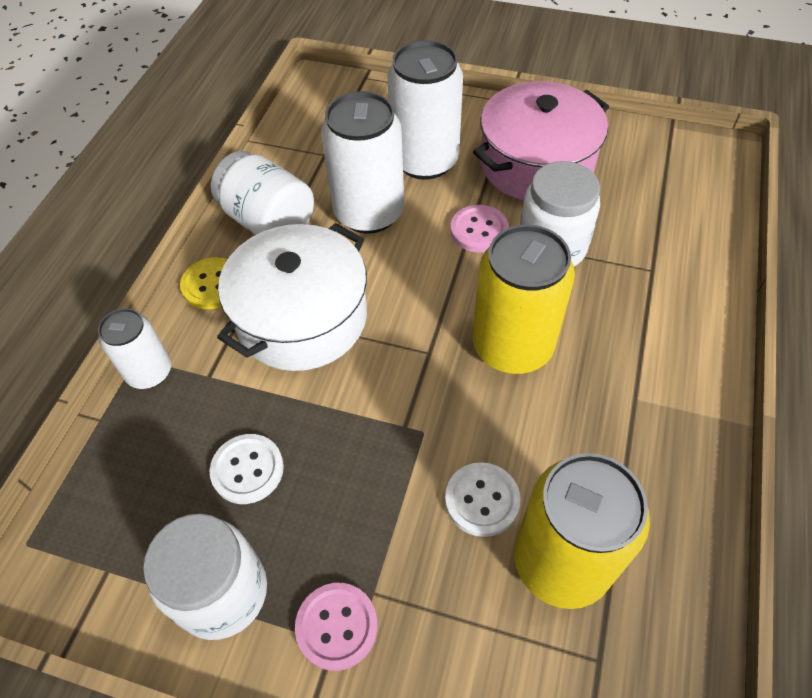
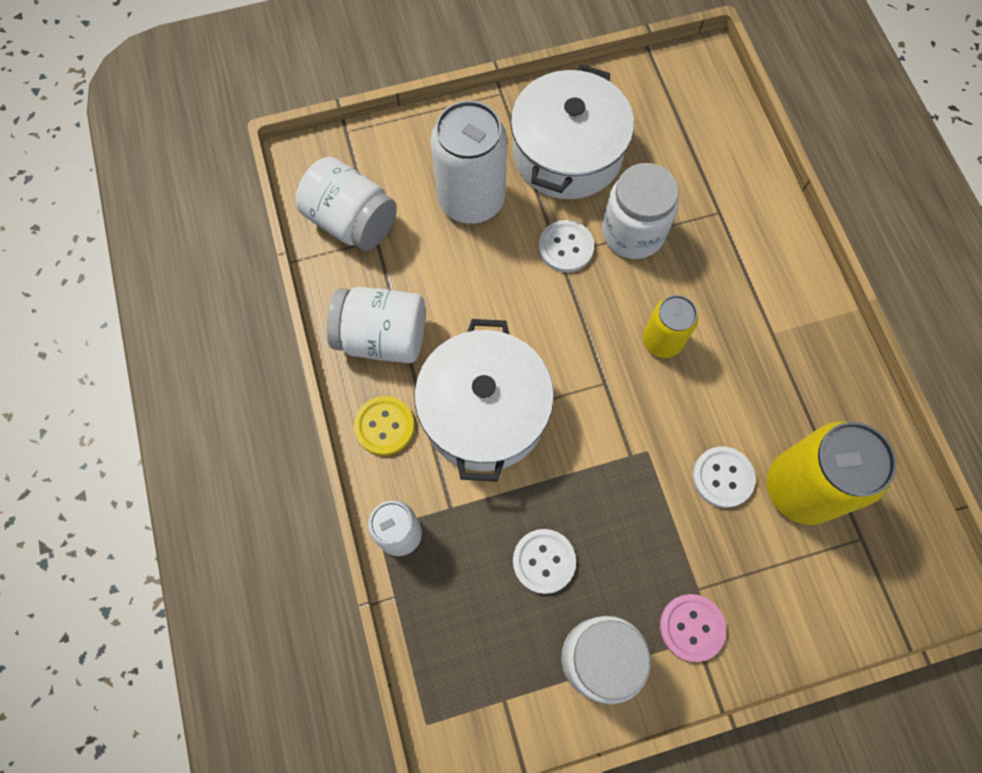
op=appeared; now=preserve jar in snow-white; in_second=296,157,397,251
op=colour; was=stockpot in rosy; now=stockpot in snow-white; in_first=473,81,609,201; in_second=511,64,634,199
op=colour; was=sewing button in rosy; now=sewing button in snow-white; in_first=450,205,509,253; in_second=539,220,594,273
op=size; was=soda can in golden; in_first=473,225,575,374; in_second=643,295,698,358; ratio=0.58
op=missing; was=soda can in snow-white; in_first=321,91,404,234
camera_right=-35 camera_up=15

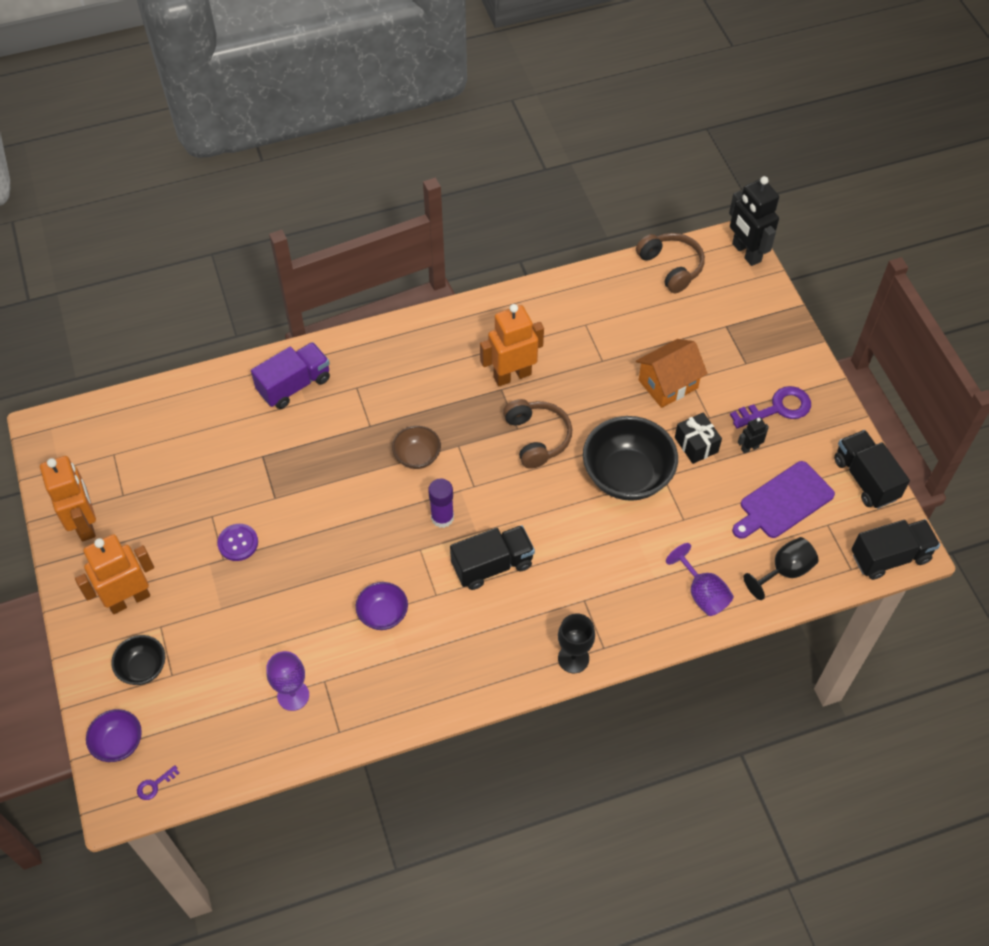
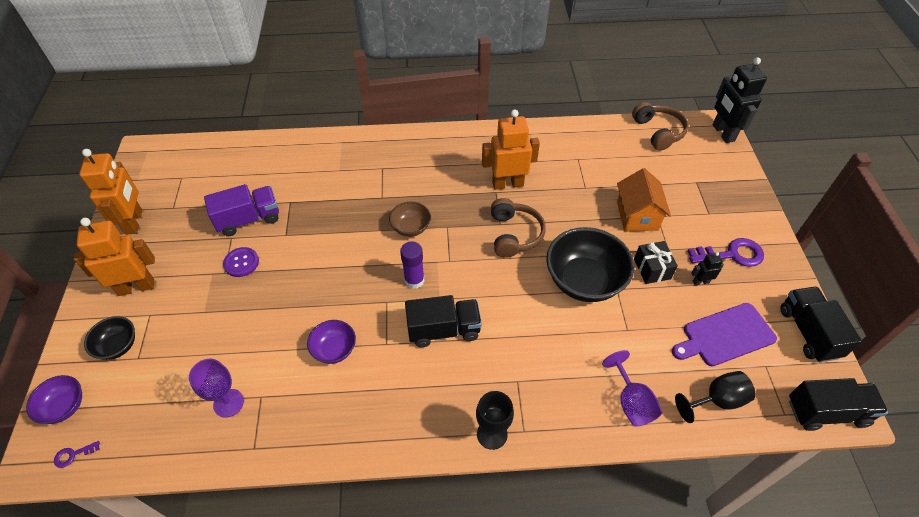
op=relocated; was=lorry in purple; in_first=251,342,330,409; in_second=204,184,279,236
op=spun; was=house in orange-coloured; in_first=636,339,708,408; in_second=617,168,671,232; clockwise=-75
camera_right=15 camera_up=-5

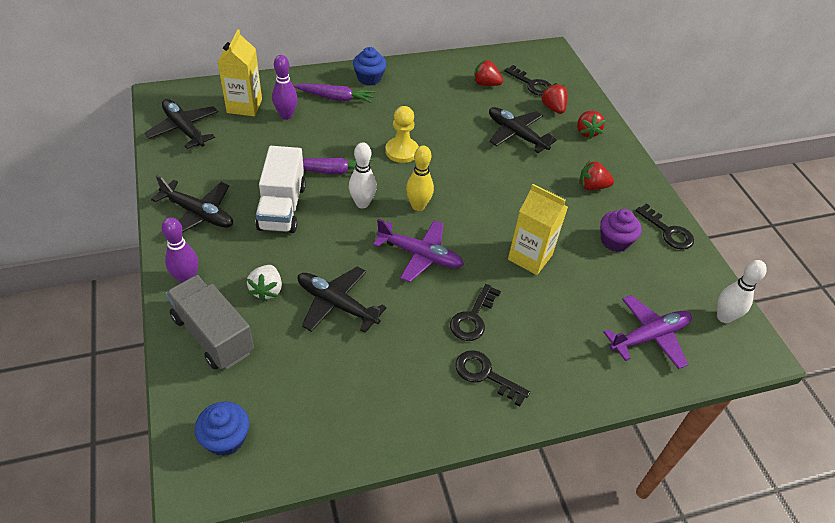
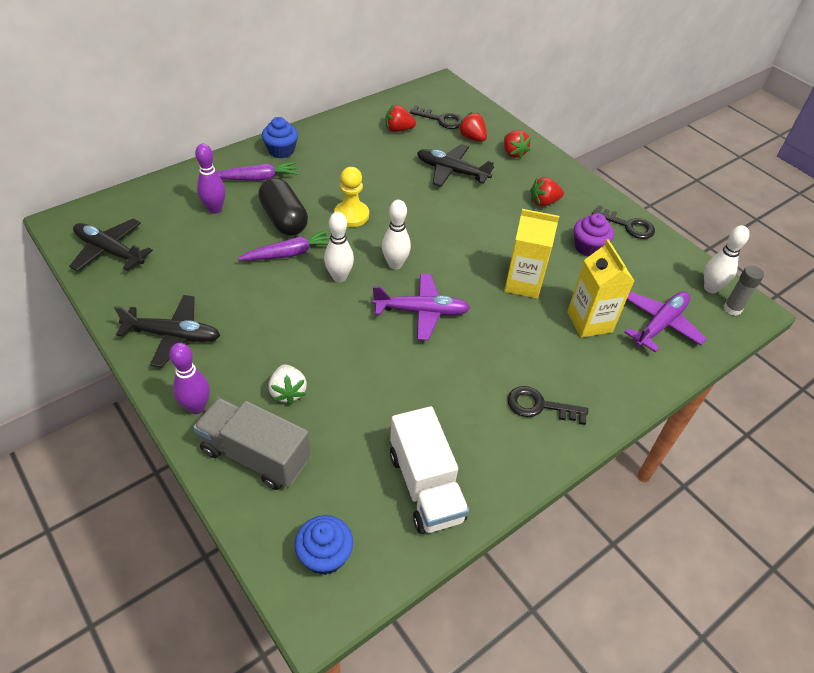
op=appeared; now=pill in black; in_second=258,178,308,236
op=colour; was=skittle in golden; now=skittle in snow-white; in_first=406,145,434,211; in_second=382,200,411,270
op=relocated; was=lorry in snow-white; in_first=256,146,306,233; in_second=390,406,469,534
op=relocated; was=juice carton in golden; in_first=218,30,262,116; in_second=567,239,634,338
op=appeared; now=glue in grey; in_second=723,265,764,316
op=missing; was=aeroplane in black; in_first=298,266,387,333
op=missing; was=key in black; in_first=450,284,501,341
camera_right=-20 camera_up=0

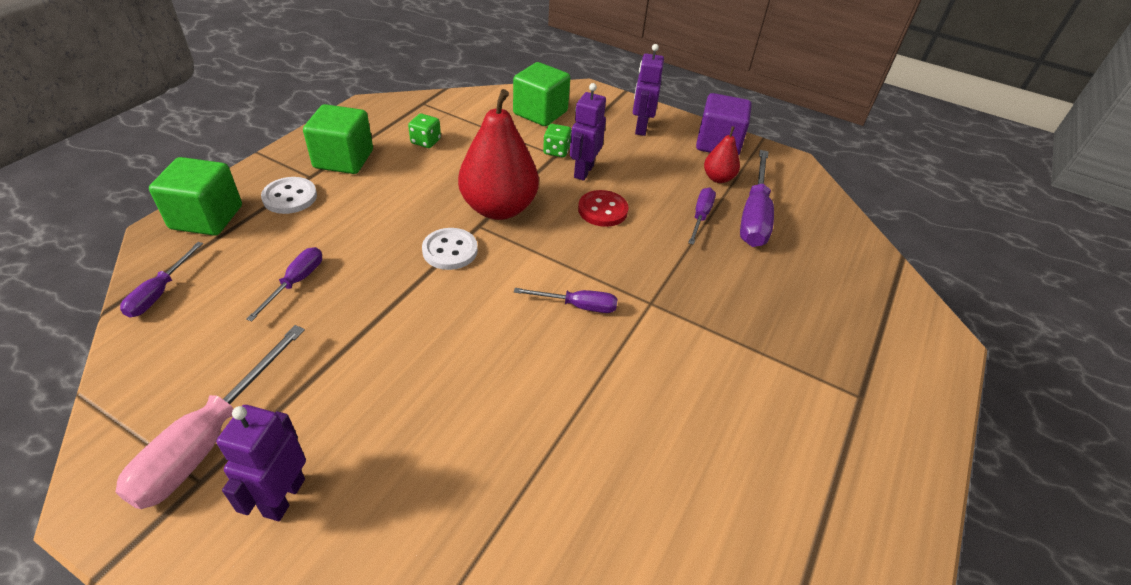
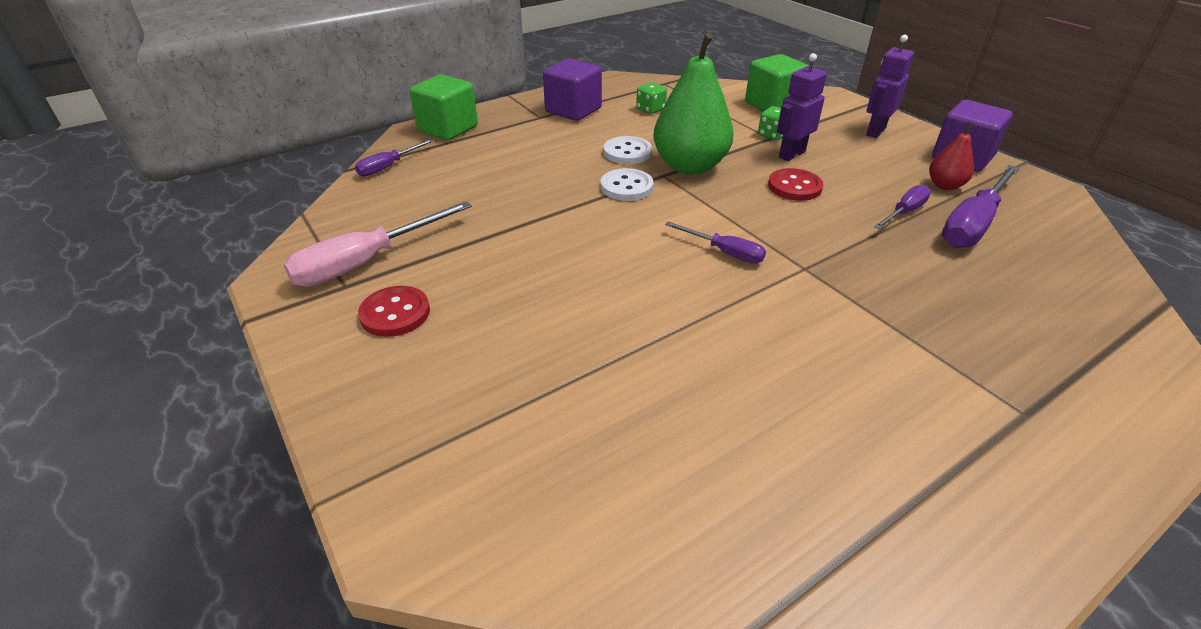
op=exchanged; was=toy robot in purple; now=sewing button in crimson; in_first=216,405,306,521; in_second=358,286,430,337
op=colour; was=solid cube in emerald; now=solid cube in purple; in_first=303,104,373,174; in_second=543,58,602,121
op=relocated; was=sewing button in snow-white; in_first=261,177,317,214; in_second=604,136,652,164
op=colour; was=toy pear in crimson; now=toy pear in emerald; in_first=458,89,539,220; in_second=654,33,734,175
op=missing; was=screwdriver in purple; in_first=246,247,322,322
camera_right=30 camera_up=-5

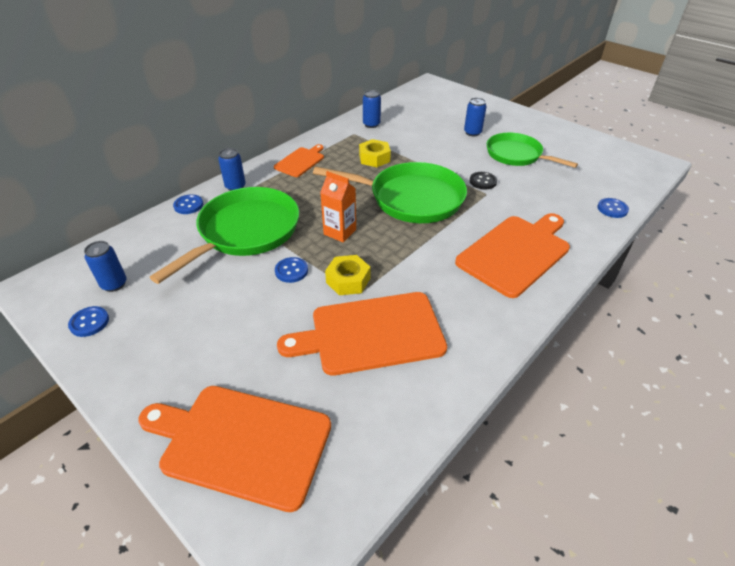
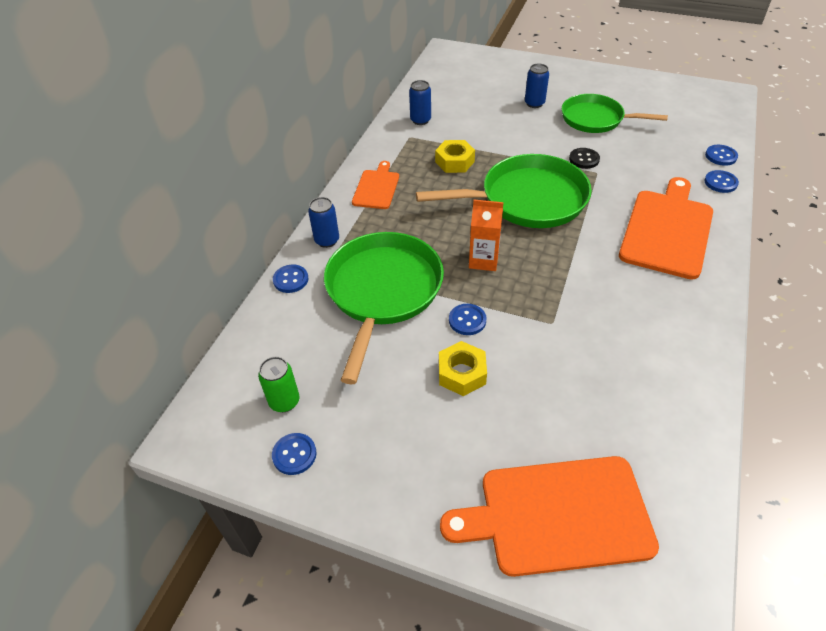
op=colour; was=soda can in royal blue; now=soda can in emerald; in_first=84,241,127,292; in_second=258,357,299,412
op=relocated; was=nut in golden; in_first=325,255,370,295; in_second=439,341,487,396
op=appeared; now=sewing button in royal blue; in_second=705,170,739,193
op=missing; was=chopping board in orange-coloured; in_first=277,292,447,376
camera_right=-20 camera_up=5

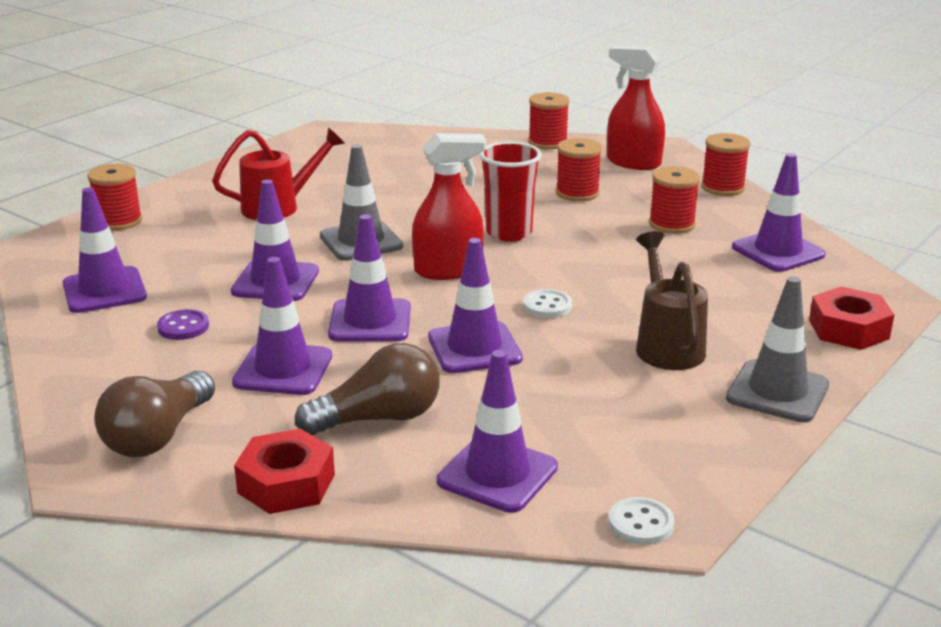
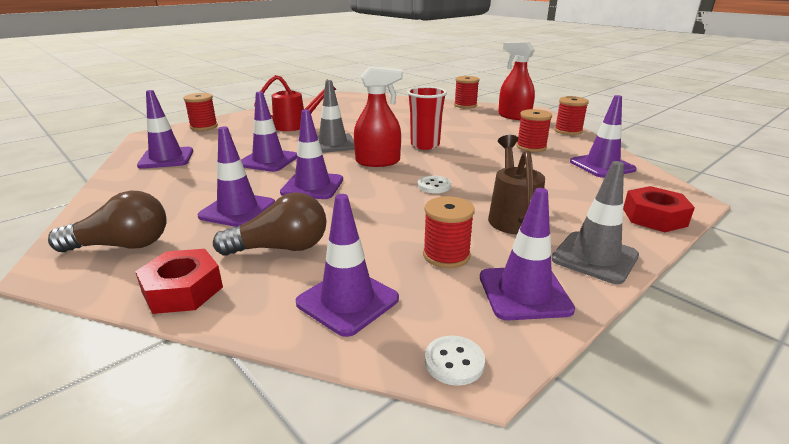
op=spun; was=lightbulb in dark brown; in_first=94,371,215,457; in_second=48,191,167,252; clockwise=-135
op=relocated; was=bobbin in crimson; in_first=556,138,602,202; in_second=423,196,475,268
op=relocated; was=road cone in purple; in_first=428,238,523,373; in_second=480,188,575,320
op=missing; was=sewing button in purple; in_first=157,309,209,340
camera_right=10 camera_up=0

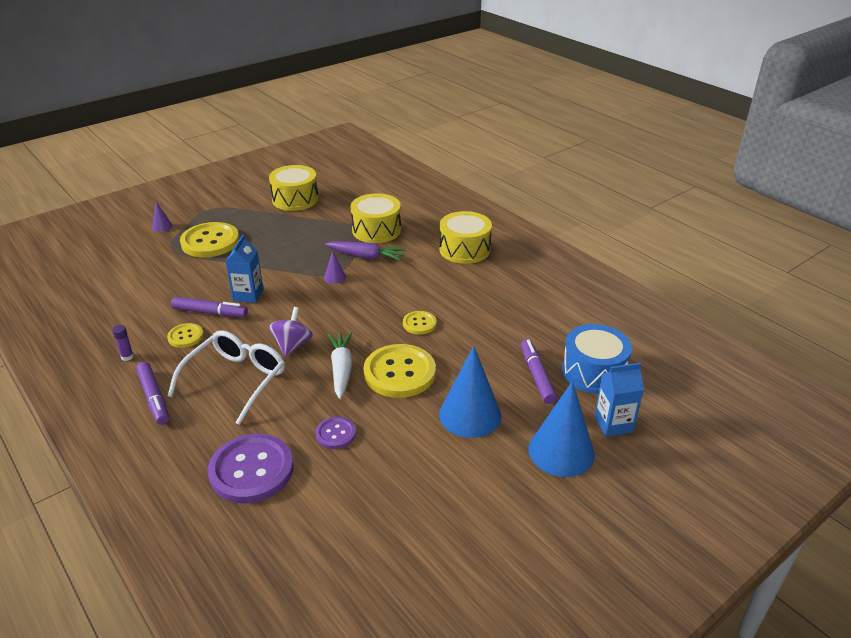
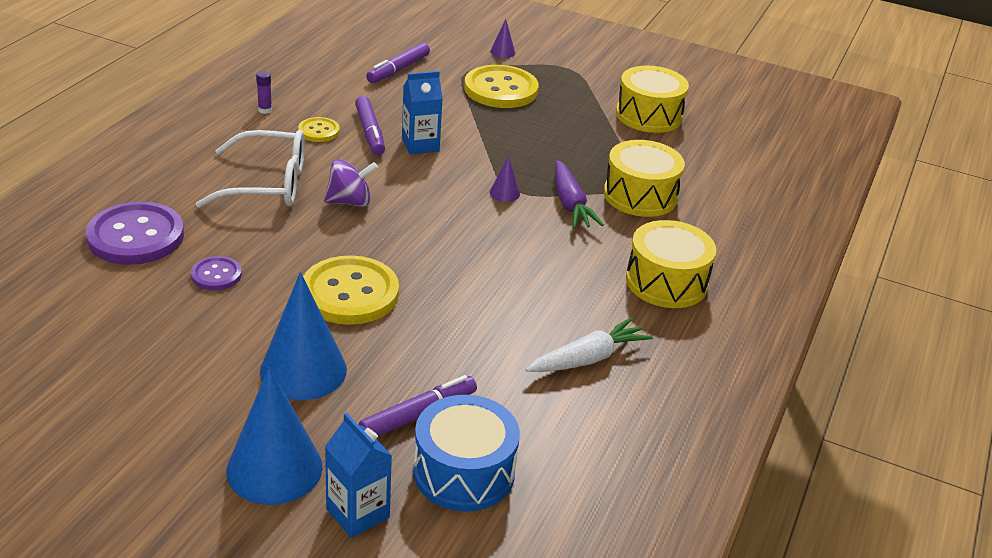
op=relocated; was=marker pen in purple; in_first=136,362,169,425; in_second=366,42,430,83
op=relocated; was=carrot in snow-white; in_first=328,332,352,399; in_second=526,317,653,372
op=missing; was=sewing button in golden; in_first=403,311,436,334
camera_right=60 camera_up=0

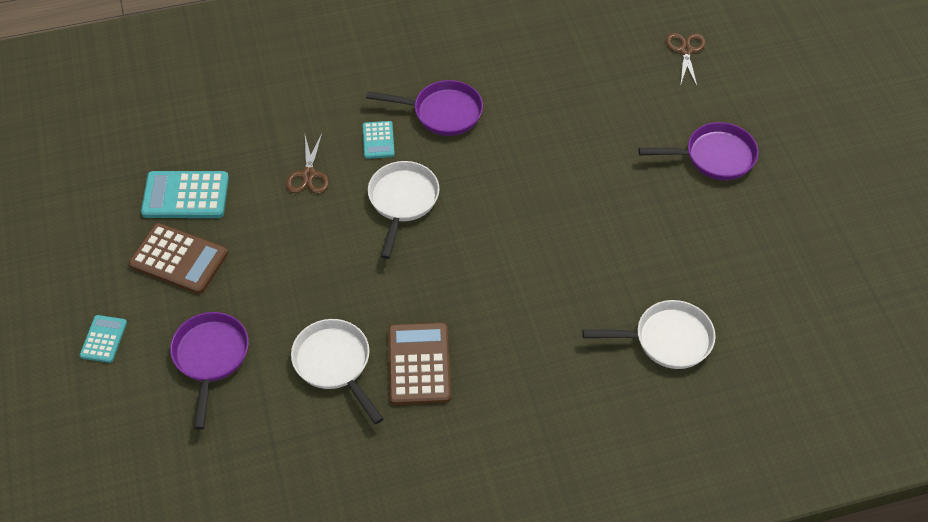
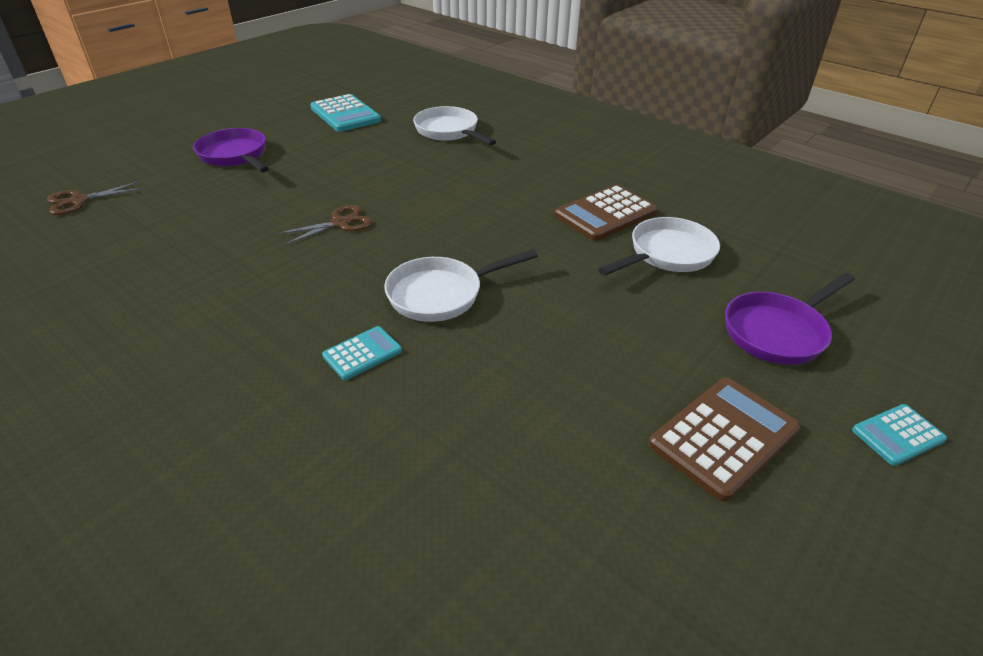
op=relocated; was=scissors in dark brown; in_first=286,134,329,194; in_second=276,205,372,245
op=relocated; was=pocket calculator in aqua; in_first=141,171,229,218; in_second=310,94,381,132
op=spun; was=skillet in snow-white; in_first=291,319,383,424; in_second=598,217,720,276; clockwise=-150
op=spun; was=pocket calculator in dark brown; in_first=129,223,228,294; in_second=649,378,800,502; clockwise=60
op=missing; was=skillet in purple; in_first=366,80,483,136
camera_right=-125 camera_up=-15

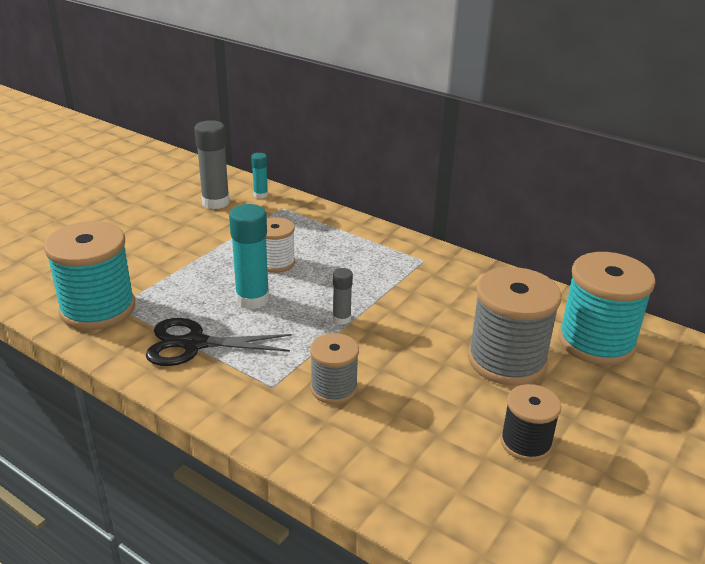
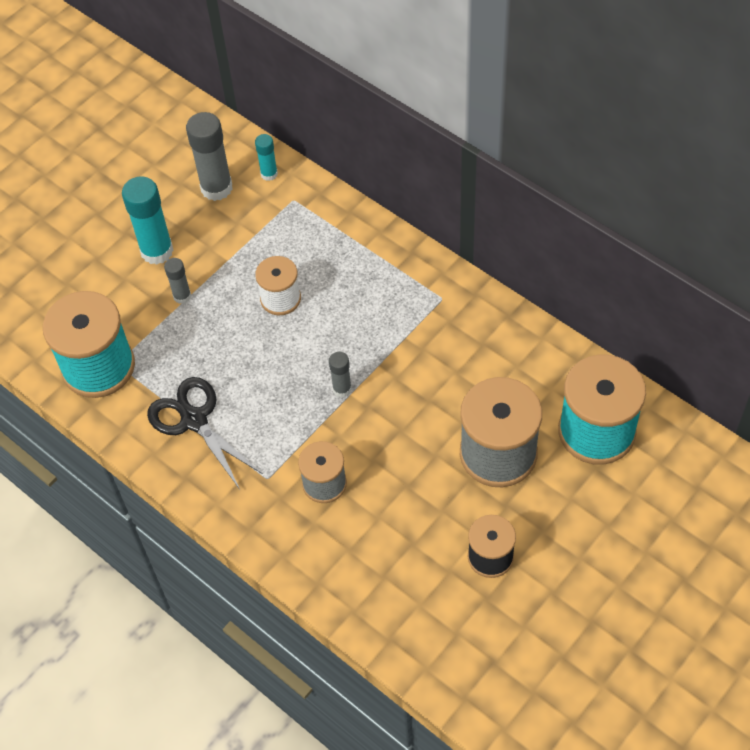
op=relocated; was=glue in aqua; in_first=229,204,270,309; in_second=122,176,173,265
op=spun; was=scissors in black; in_first=146,318,292,366; in_second=147,377,263,490; clockwise=45
op=appeared; now=glue in grey; in_second=164,258,191,304
camera_right=10 camera_up=25

